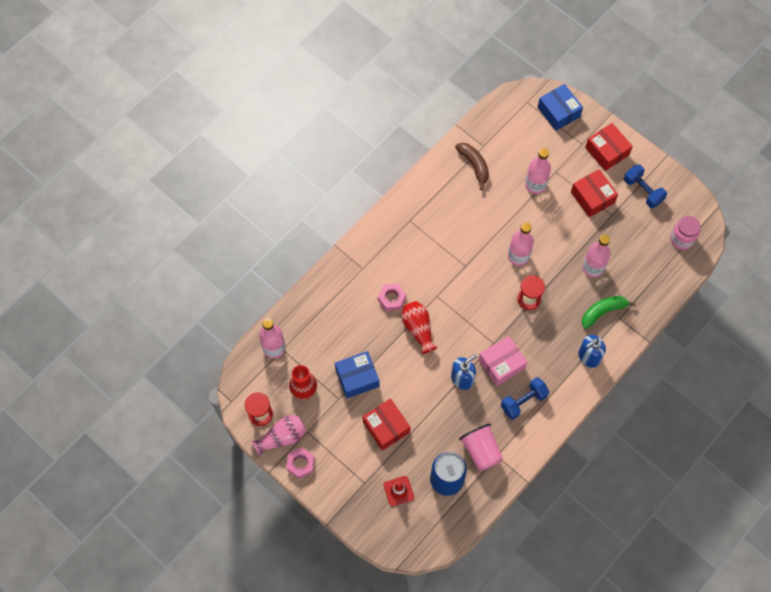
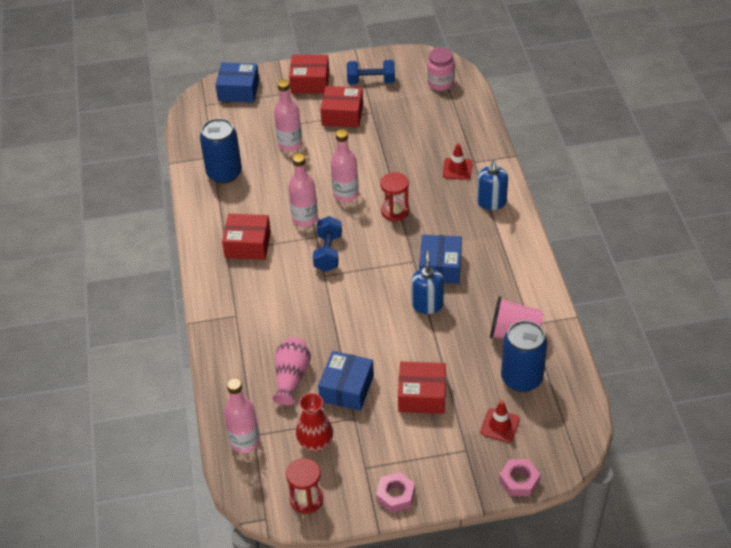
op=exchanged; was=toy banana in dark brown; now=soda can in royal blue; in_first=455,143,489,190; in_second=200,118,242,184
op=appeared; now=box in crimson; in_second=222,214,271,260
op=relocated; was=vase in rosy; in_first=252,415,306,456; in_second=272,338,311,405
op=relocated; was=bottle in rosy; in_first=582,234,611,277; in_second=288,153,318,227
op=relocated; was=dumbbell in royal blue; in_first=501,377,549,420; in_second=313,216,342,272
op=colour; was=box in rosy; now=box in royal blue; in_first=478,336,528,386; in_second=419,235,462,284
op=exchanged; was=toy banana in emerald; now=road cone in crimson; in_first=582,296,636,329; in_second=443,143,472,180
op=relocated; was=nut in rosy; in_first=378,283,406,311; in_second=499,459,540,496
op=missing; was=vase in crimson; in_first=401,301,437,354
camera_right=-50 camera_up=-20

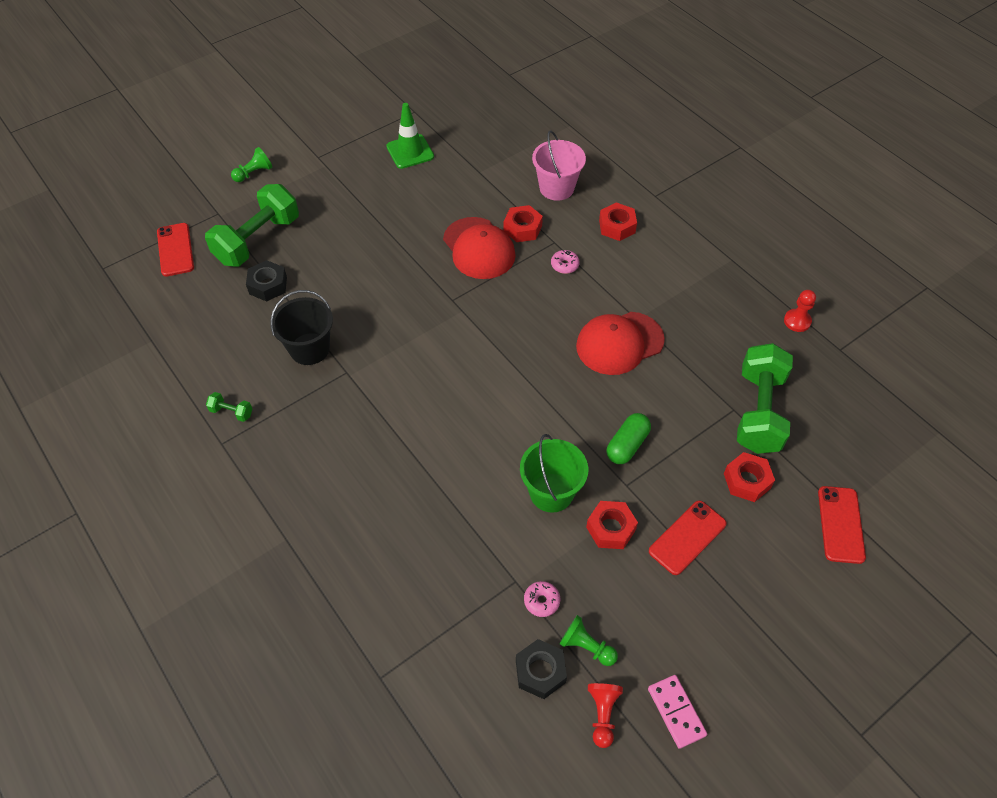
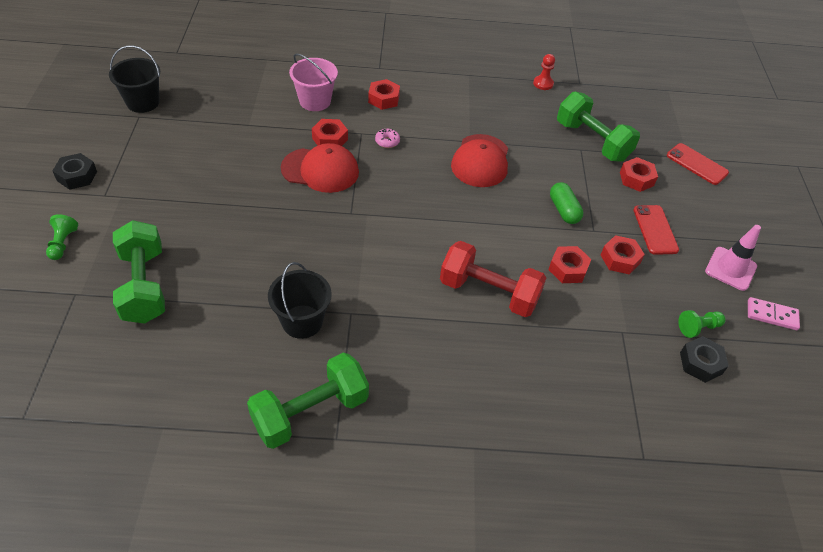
op=relocated; was=nut in black; in_first=246,260,287,302; in_second=52,153,97,190
op=appeared; now=pail in black; in_second=109,45,160,113
op=size; was=dumbbell in emerald; in_first=206,392,252,422; in_second=247,352,369,449; ratio=2.49
op=appeared; now=dumbbell in crimson; in_second=440,241,546,317
op=exchanged; was=pail in emerald; now=nut in crimson; in_first=520,434,588,513; in_second=548,246,591,283
op=appeared; now=road cone in rosy; in_second=705,225,761,291
op=missing; was=phone in crimson; in_first=157,223,194,277
op=missing; was=road cone in emerald; in_first=386,103,434,169
op=missing; was=donut in rosy; in_first=524,581,560,617
op=missing; was=pawn in crimson; in_first=588,683,623,748
camera_right=-55 camera_up=-5

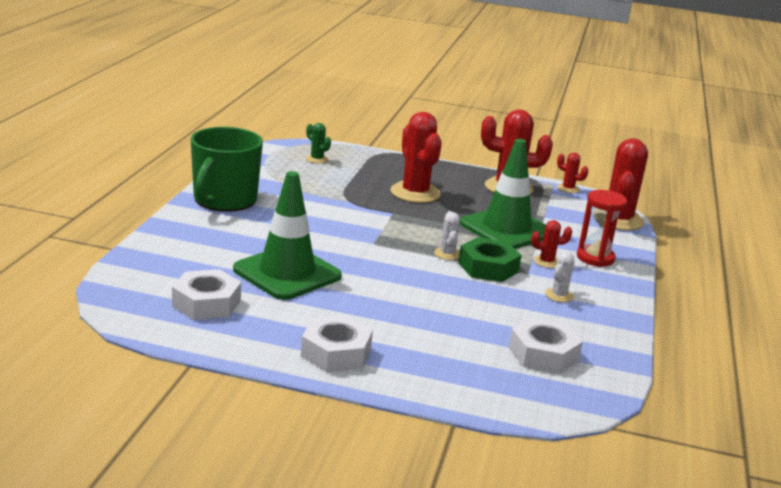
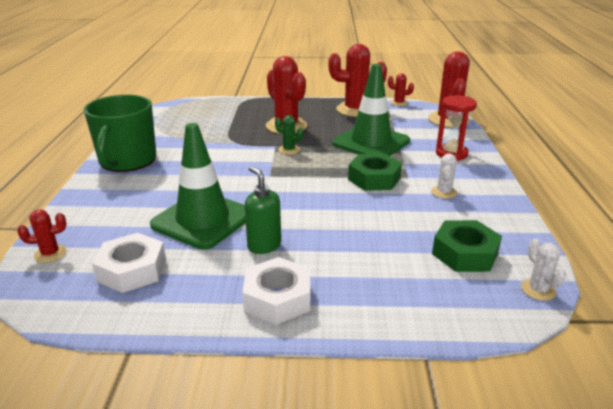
op=relocated; was=saguaro cactus in crimson; in_first=531,220,572,268; in_second=17,210,66,263
op=appeared; now=soap dispenser in emerald; in_second=245,166,281,254
op=relocated; was=saguaro cactus in emerald; in_first=306,123,331,163; in_second=275,115,303,155
op=colour; was=nut in snow-white; now=nut in emerald; in_first=509,317,583,374; in_second=432,220,502,272
op=relocated; was=saguaro cactus in snow-white; in_first=434,211,460,260; in_second=521,239,566,301
camera_right=-10 camera_up=5

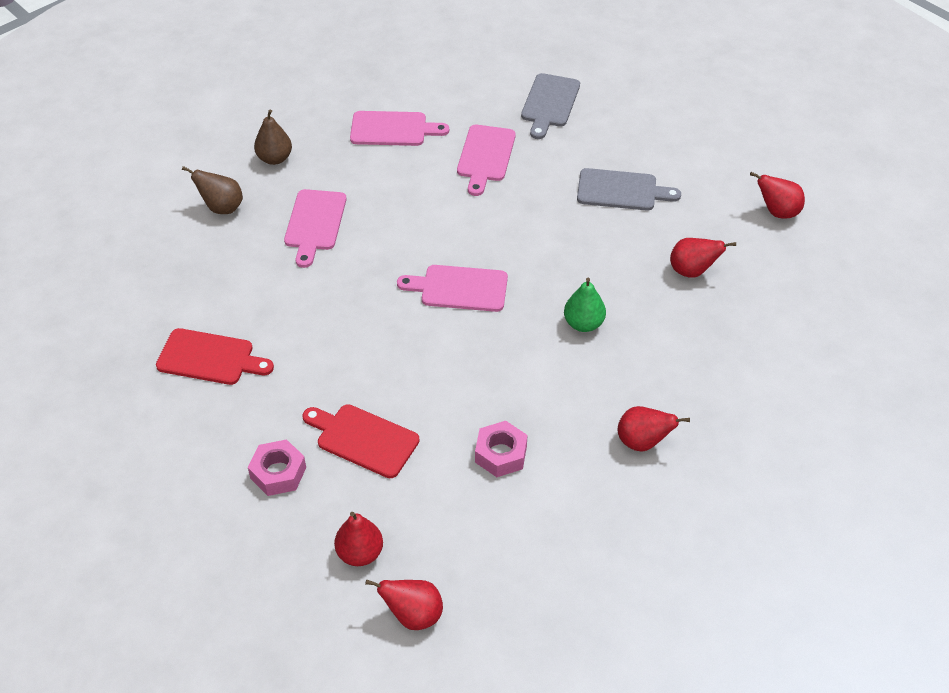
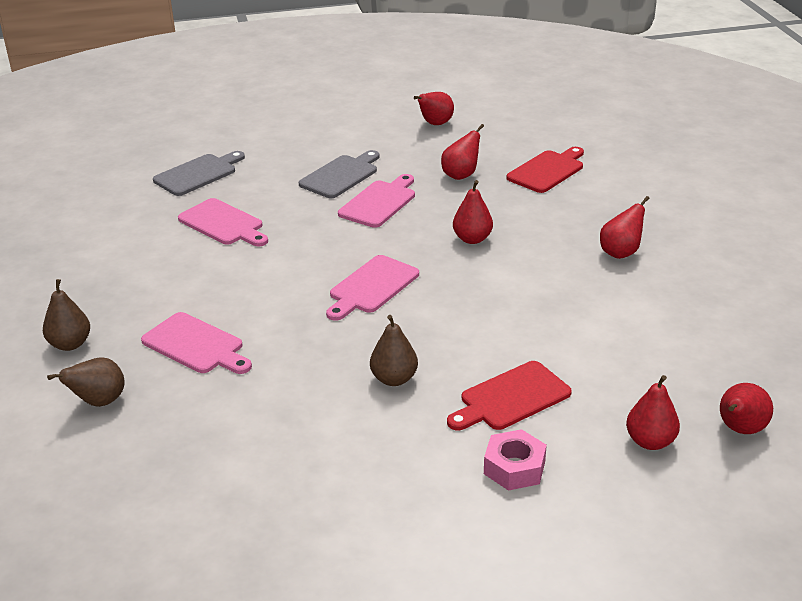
op=spun; was=chopping board in grey; in_first=521,73,580,139; in_second=153,151,245,196; clockwise=-90
op=relocated; was=chopping board in rosy; in_first=350,111,449,146; in_second=338,174,415,228
op=appeared; now=toy pear in dark brown; in_second=370,315,418,386
op=colour; was=toy pear in emerald; now=toy pear in crimson; in_first=564,278,606,332; in_second=453,180,493,244
op=relocated; was=chopping board in crimson; in_first=156,328,274,385; in_second=506,147,584,193
op=missing; was=nut in rosy; in_first=475,421,527,477
camera_right=-60 camera_up=-15

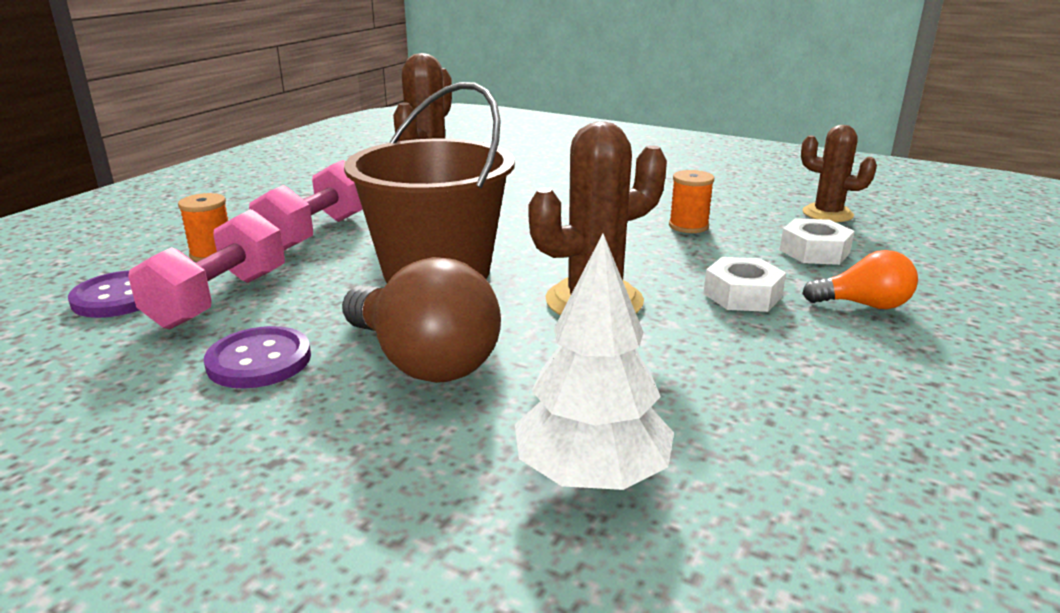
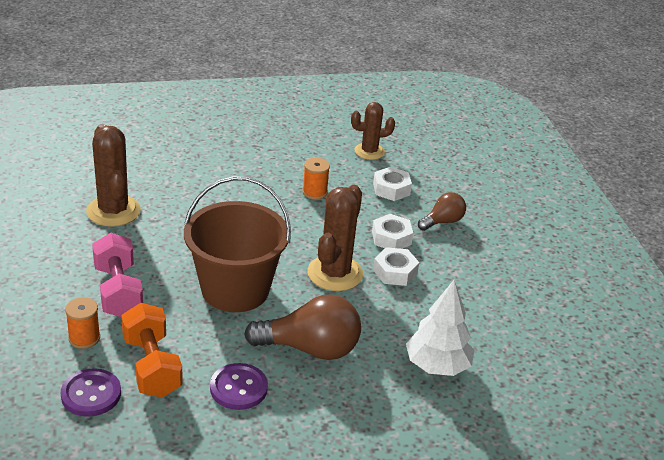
op=colour; was=dumbbell in rosy; now=dumbbell in orange-coloured; in_first=128,209,285,329; in_second=121,303,183,398
op=appeared; now=nut in snow-white; in_second=373,247,419,286
op=colour; was=lightbulb in orange-coloured; now=lightbulb in dark brown; in_first=802,250,918,309; in_second=418,192,466,231
camera_right=-45 camera_up=10

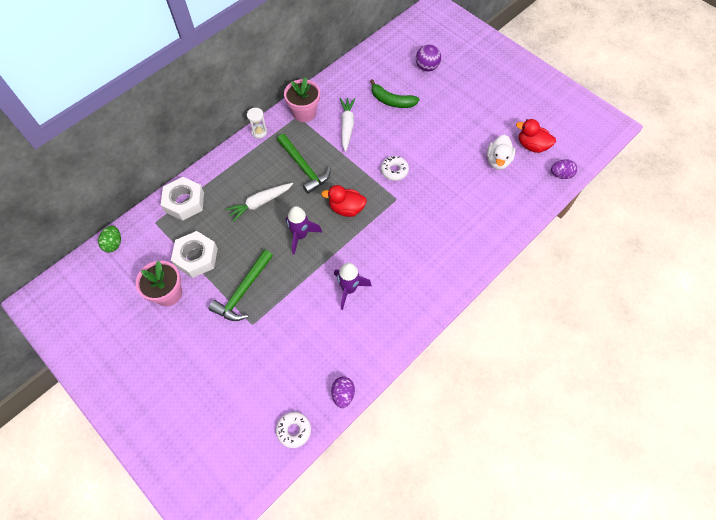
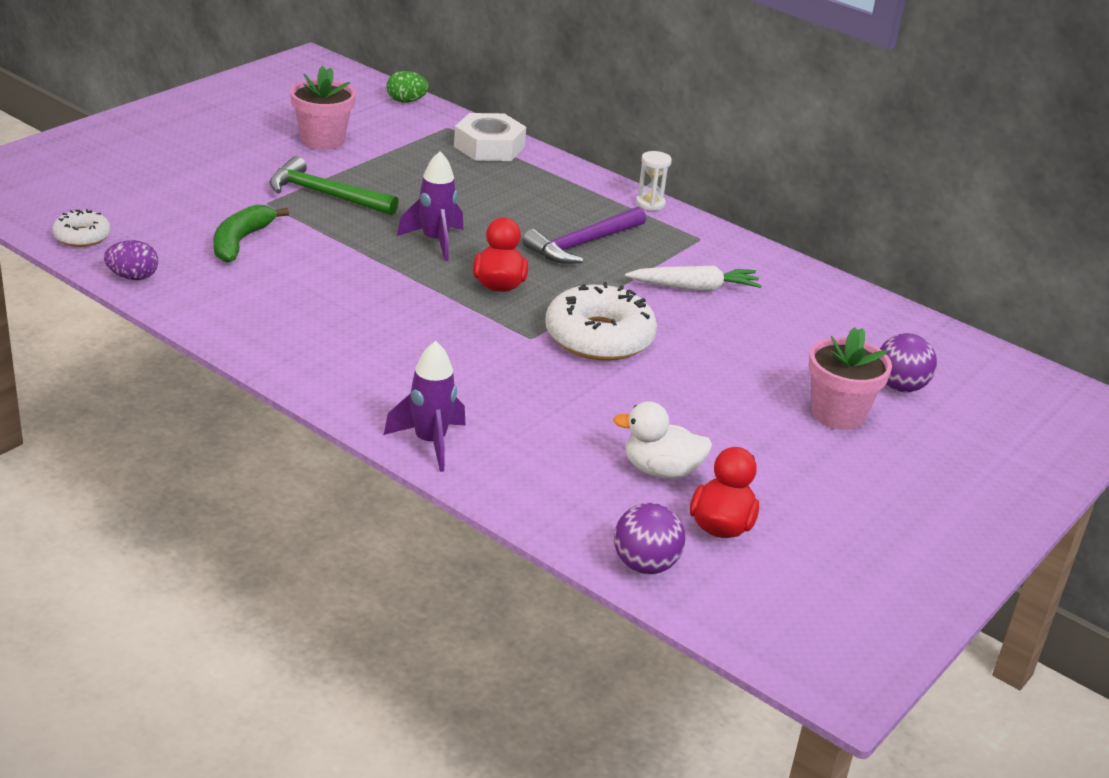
op=relocated; was=toy banana in emerald; in_first=370,79,420,108; in_second=213,205,289,263
op=relocated; was=rocket in purple; in_first=334,263,372,310; in_second=384,341,466,472
op=colour; was=claw hammer in emerald; now=claw hammer in purple; in_first=277,134,331,194; in_second=522,206,646,264
op=size; was=donut in snow-white; in_first=381,156,409,181; in_second=545,282,657,361; ratio=1.9
op=exchanged; was=egg shape in purple; now=sphere in purple; in_first=551,159,577,179; in_second=614,503,685,574
op=relocated; was=plant pot in rosy; in_first=284,77,320,122; in_second=808,327,892,430
op=missing; was=nut in snow-white; in_first=171,231,218,278
op=missing; was=carrot in snow-white; in_first=225,183,293,222
camera_right=80 camera_up=-30

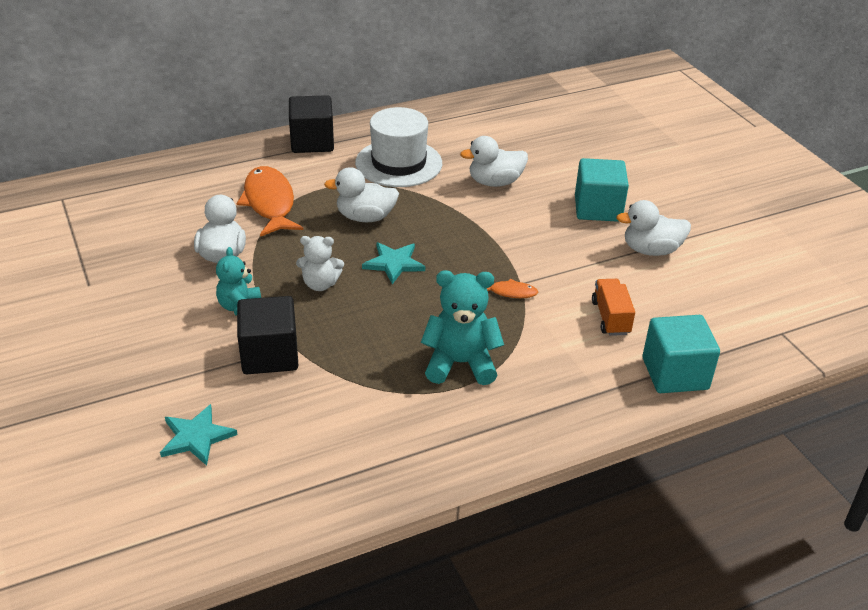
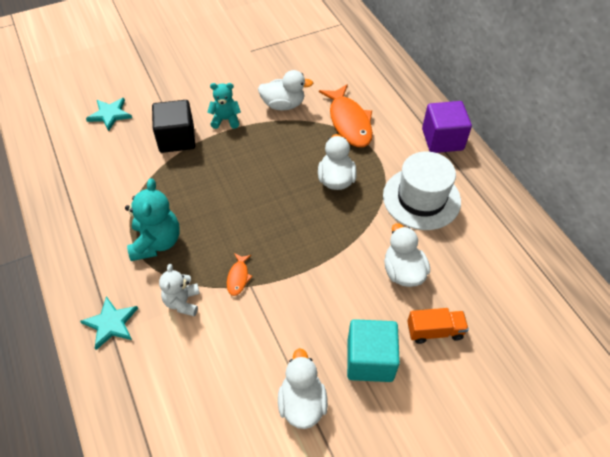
op=relocated; was=five-pointed star in aqua; in_first=362,242,425,284; in_second=80,296,138,350
op=relocated; was=stuffed bear in snow-white; in_first=296,236,344,291; in_second=159,264,200,316
op=spun; was=fish in orange-coloured; in_first=236,166,303,237; in_second=319,84,373,147; clockwise=90
op=relocated; was=lorry in orange-coloured; in_first=592,279,635,336; in_second=407,308,469,344
op=colour; was=solid cube in black; now=solid cube in purple; in_first=289,95,334,153; in_second=422,101,472,153
op=missing; was=solid cube in aqua; in_first=643,315,720,393
camera_right=90 camera_up=15

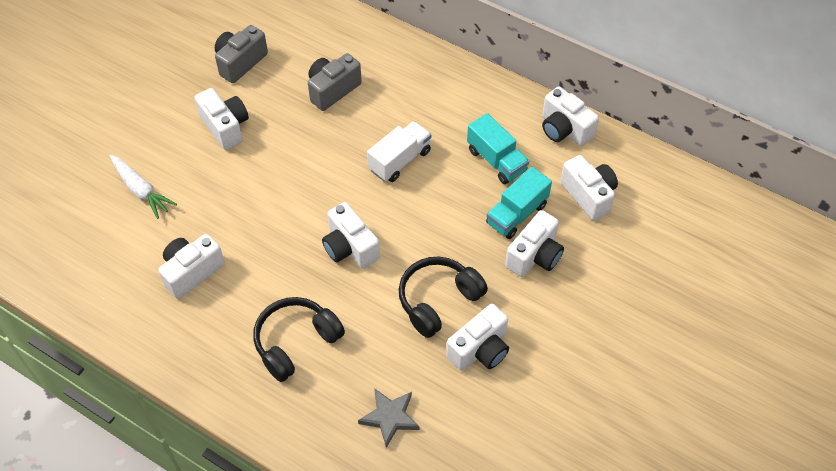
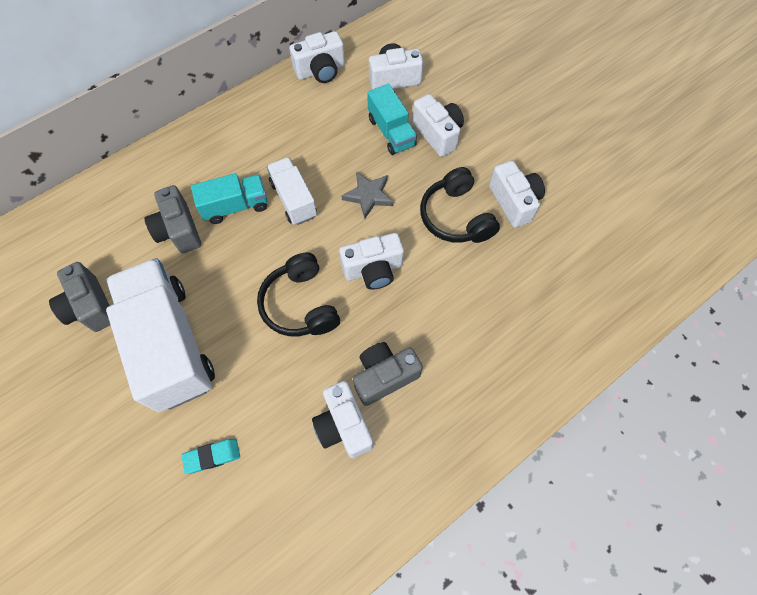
op=exchanged; was=compact camera in snow-white; now=lorry in snow-white; in_first=195,88,249,150; in_second=106,258,215,412
op=exchanged; was=carrot in snow-white; now=pencil eraser in aqua; in_first=110,155,177,219; in_second=181,438,240,474
op=relocated; was=lorry in aqua; in_first=467,113,529,184; in_second=191,173,267,224
op=relocated; was=headphones in black; in_first=253,297,345,382; in_second=257,253,340,336
op=relocated; was=five-pointed star in grey; in_first=358,388,420,448; in_second=341,172,394,218
op=appeared; now=compact camera in grey; in_second=353,342,423,406
camera_right=-70 camera_up=10

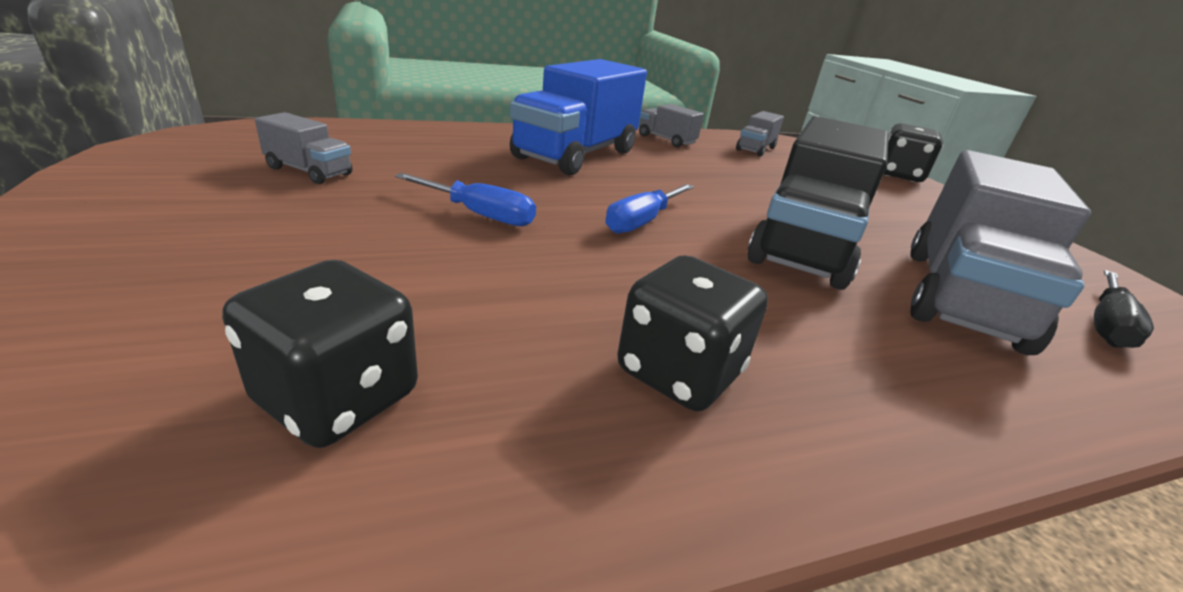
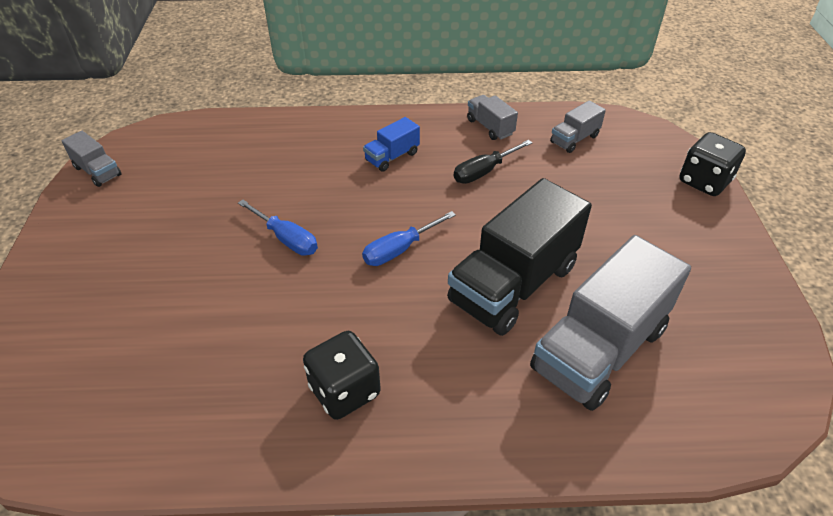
op=relocated; was=lorry in grey; in_first=255,112,352,184; in_second=62,131,121,187
op=size; was=lorry in royal blue; in_first=510,59,647,175; in_second=363,117,420,172; ratio=0.46
op=relocated; was=screwdriver in black; in_first=1094,270,1154,348; in_second=453,140,532,184
op=missing; was=game die in black; in_first=222,260,418,448
camera_right=20 camera_up=15

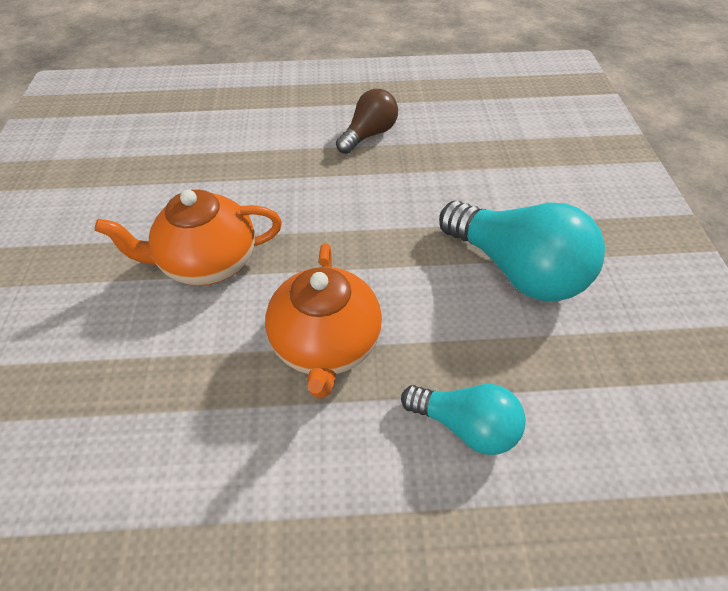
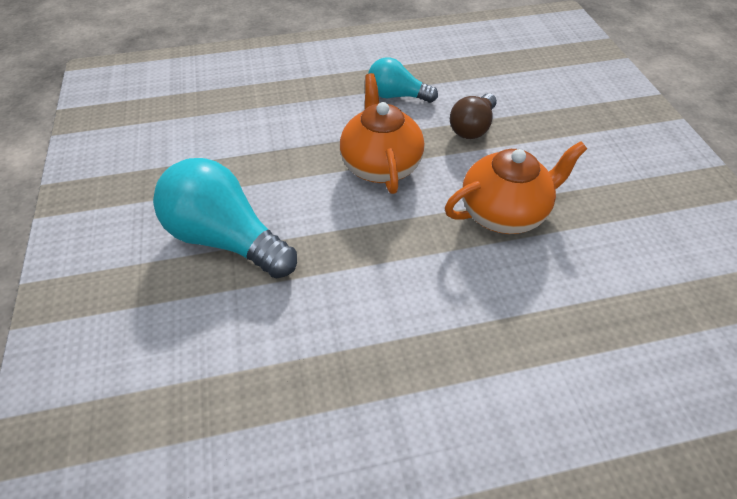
op=relocated; was=lightbulb in aqua; in_first=401,384,526,455; in_second=368,57,438,103
op=relocated; was=lightbulb in dark brown; in_first=336,89,398,154; in_second=450,93,497,139
camera_right=170 camera_up=0

